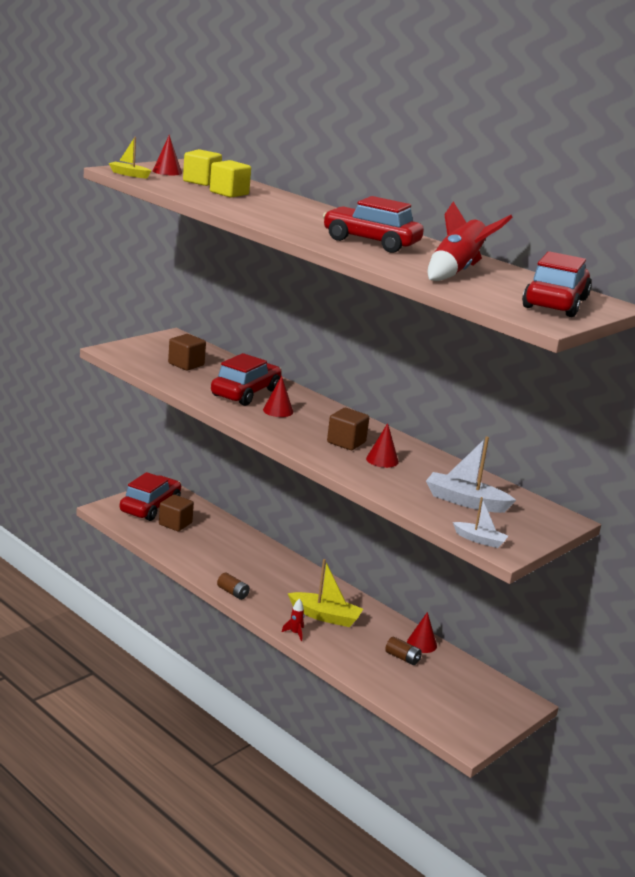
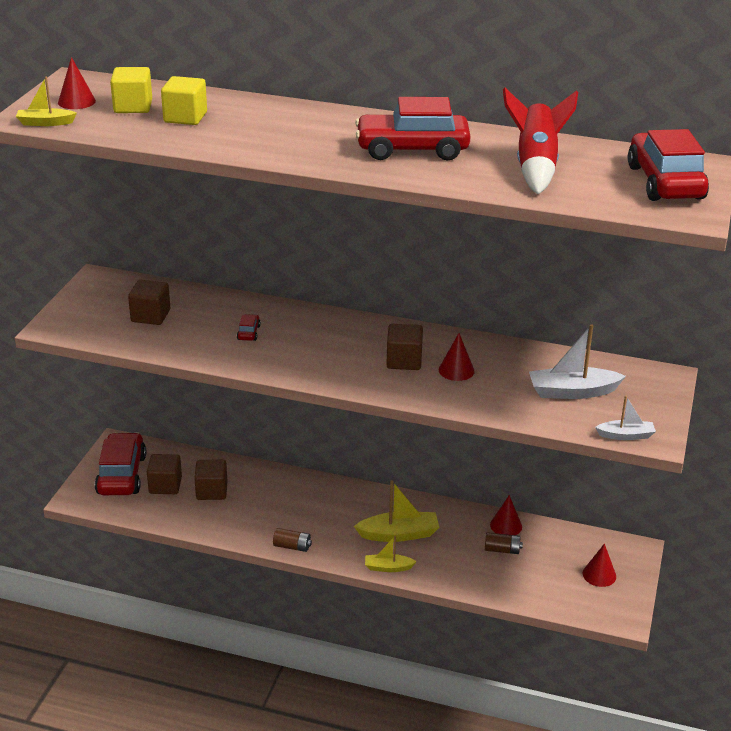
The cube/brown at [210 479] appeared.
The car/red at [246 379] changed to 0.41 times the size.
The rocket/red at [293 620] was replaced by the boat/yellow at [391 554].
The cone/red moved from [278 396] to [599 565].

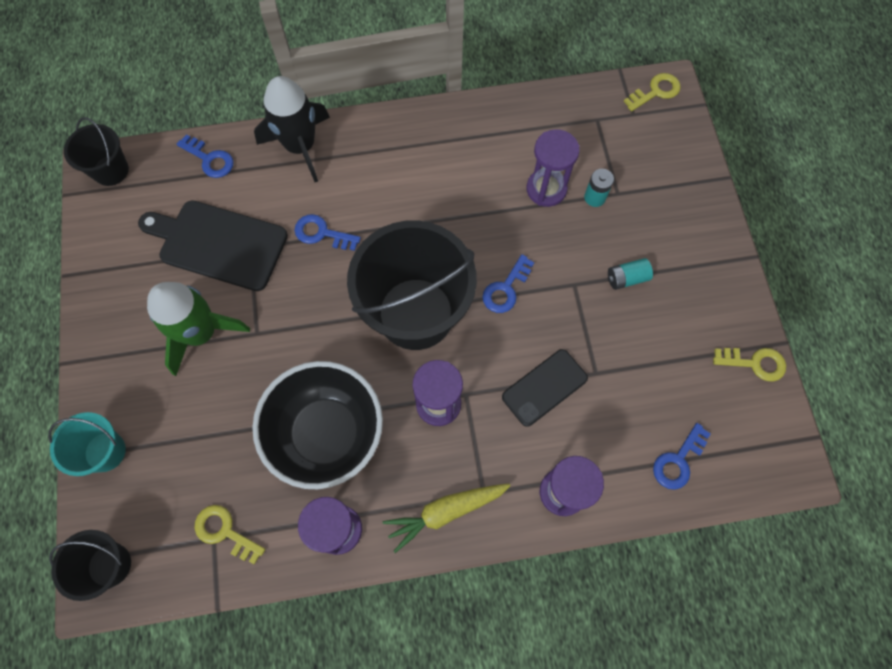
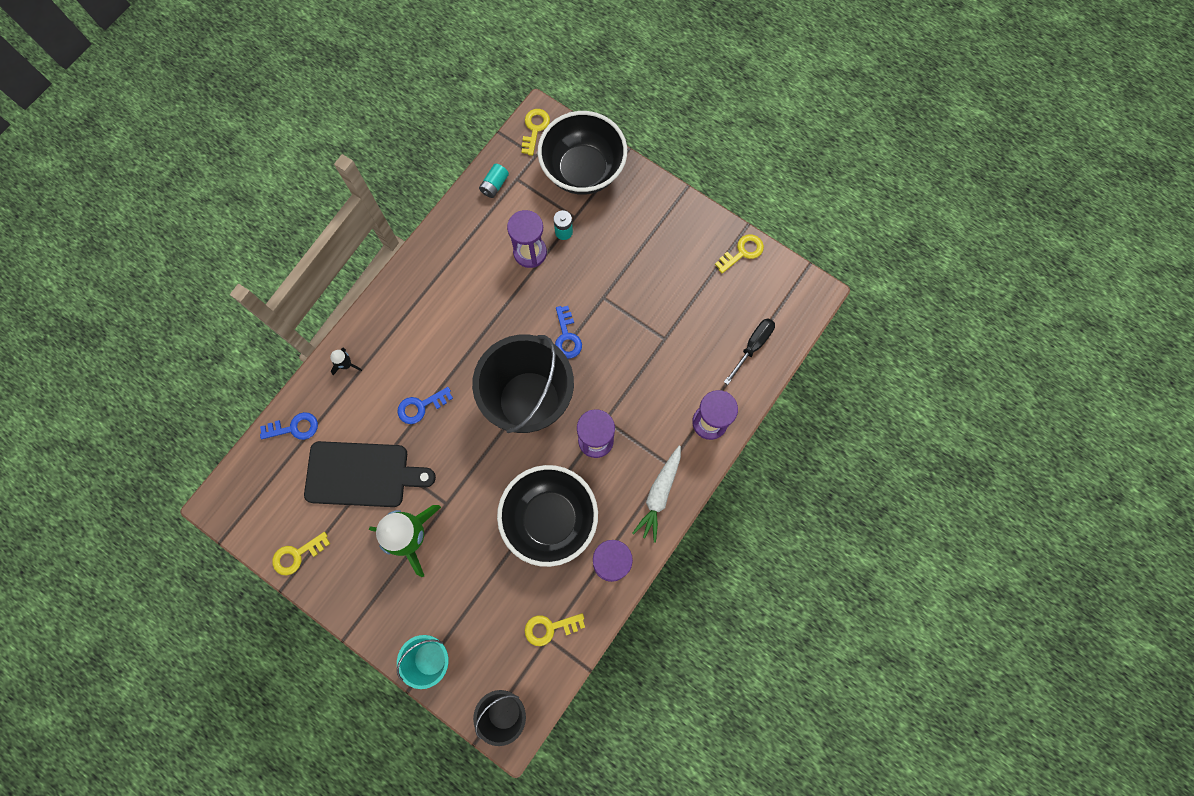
The key/yellow at [301 553] appeared.
The cutting board/black at [213 245] turned 150 degrees counterclockwise.
The rocket/black at [292 129] changed to 0.43 times the size.
The battery/turquoise moved from [630 274] to [494 181].
The bowl/black at [582 153] appeared.
The carrot/yellow at [447 518] became the carrot/white at [656 494].
The key/blue at [682 456] was replaced by the screwdriver/black at [749 351].
The bucket/black at [96 151] disappeared.
The phone/black at [545 388] disappeared.

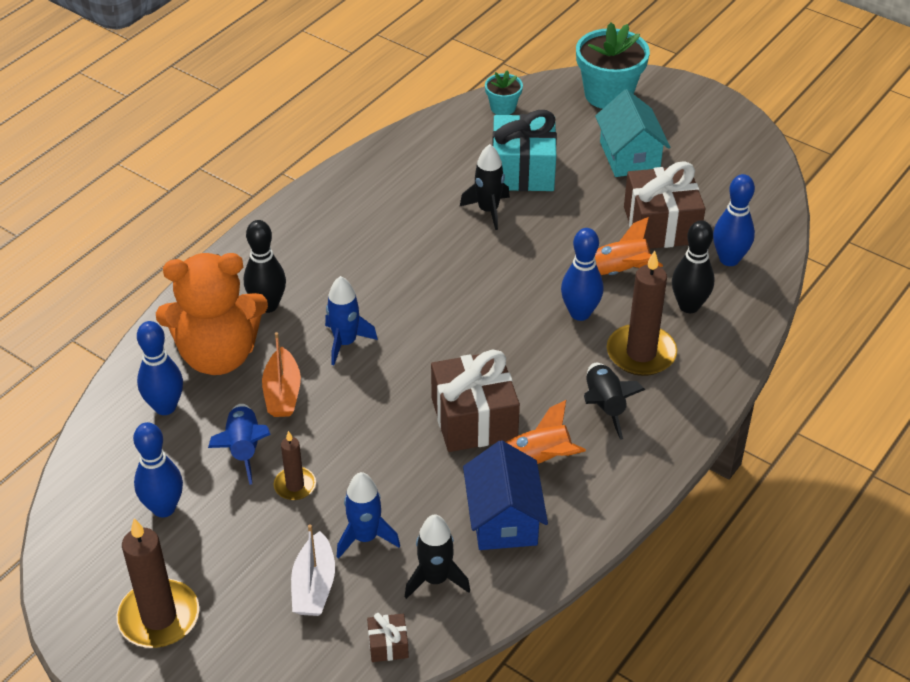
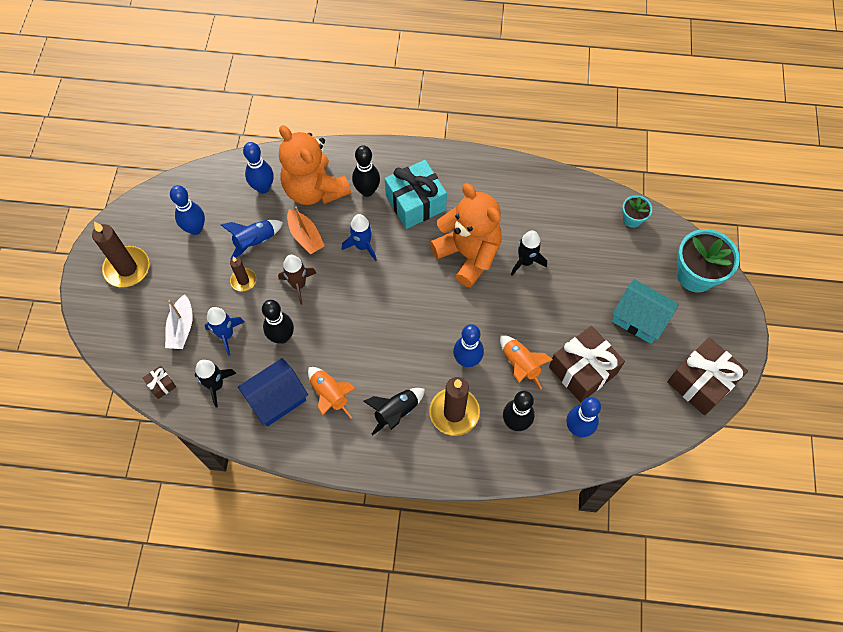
The boat/white at [313 570] turned 60 degrees counterclockwise.
The bowling pin/black at [278 322] appeared.
The rocket/brown at [297 280] appeared.
The boat/orange at [281 374] turned 90 degrees counterclockwise.
The gift/turquoise moved from [524 150] to [416 194].
The teddy bear/orange at [466 235] appeared.
The house/turquoise at [632 133] turned 75 degrees clockwise.
The gift/brown moved from [475 401] to [707 376].

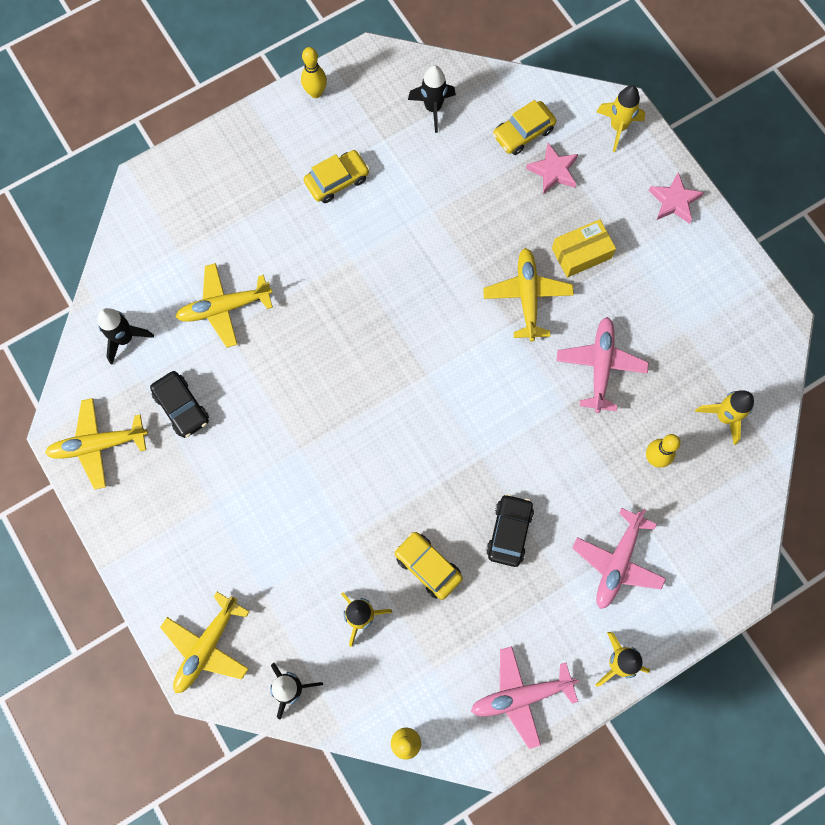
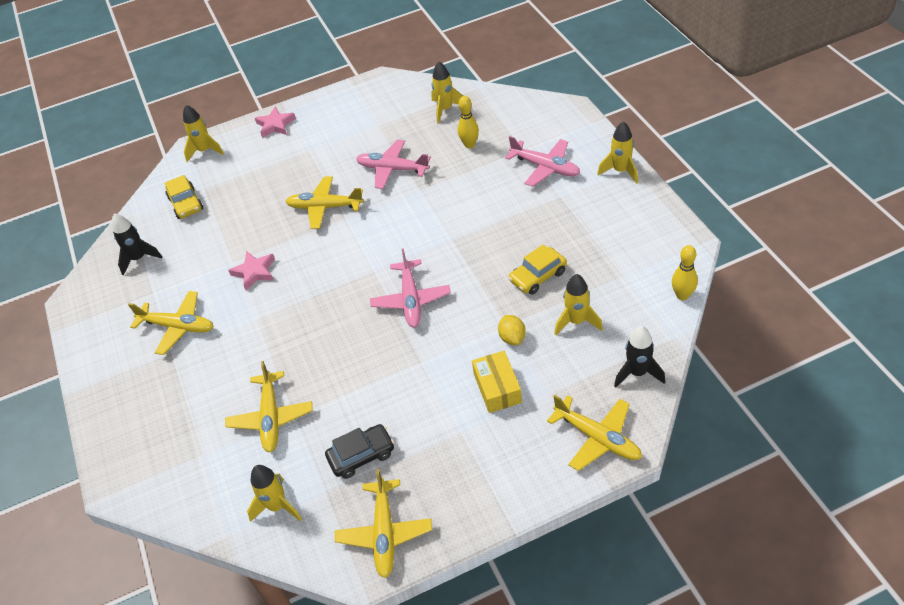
The car/yellow at [337 176] was replaced by the plane/yellow at [171 323].
The star/pink moved from [552 168] to [251 271].
The rocket/black at [126 336] became the rocket/yellow at [274 493].
The plane/pink moved from [525 697] to [410 288].
The box/yellow moved from [584 248] to [497 382].
The lemon/yellow at [512 330] appeared.
The bowling pin/yellow at [314 72] disappeared.
The car/black at [510 530] disappeared.

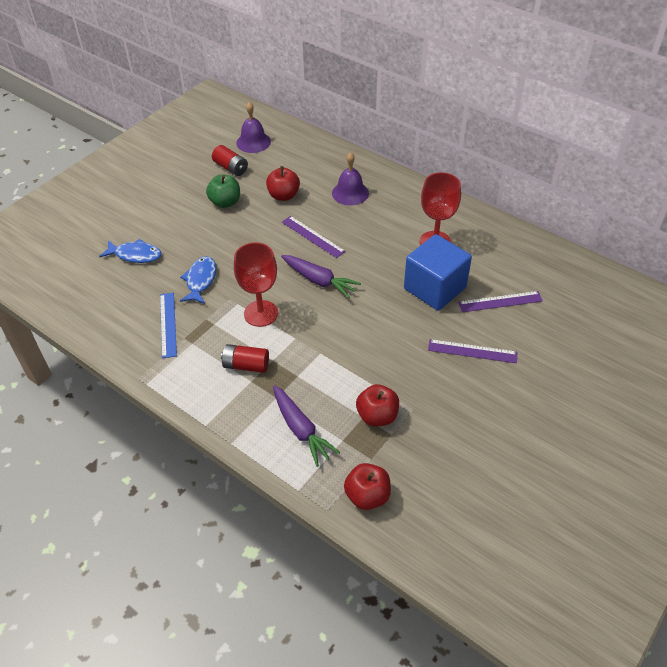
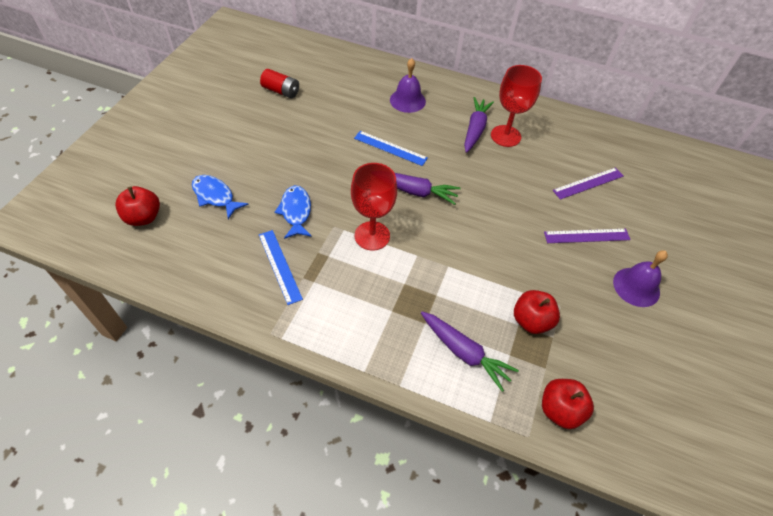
The apple/red moved from [283 183] to [137 206].
The fish/blue at [130 251] turned 135 degrees counterclockwise.
The ruler/purple at [314 237] became the ruler/blue at [391 148].
The carrot/purple at [479 125] appeared.
The bell/purple moved from [253 127] to [640 278].
The apple/green at [223 191] disappeared.
The battery/red at [245 358] disappeared.
The cube/blue at [438 272] disappeared.

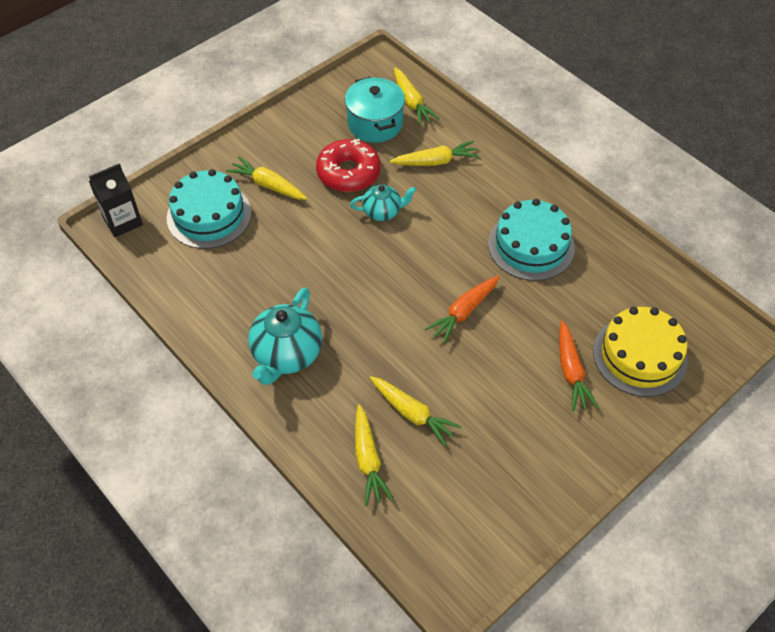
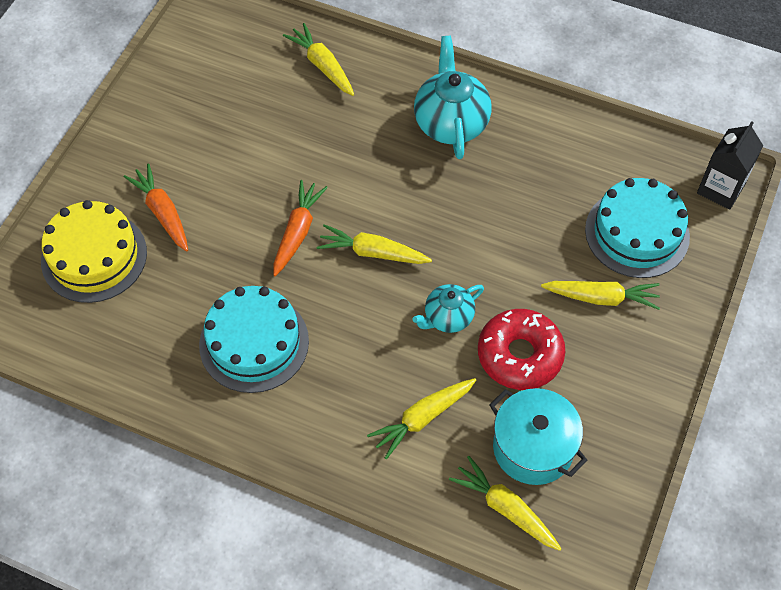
The carrot/yellow moved from [416 411] to [374 244].

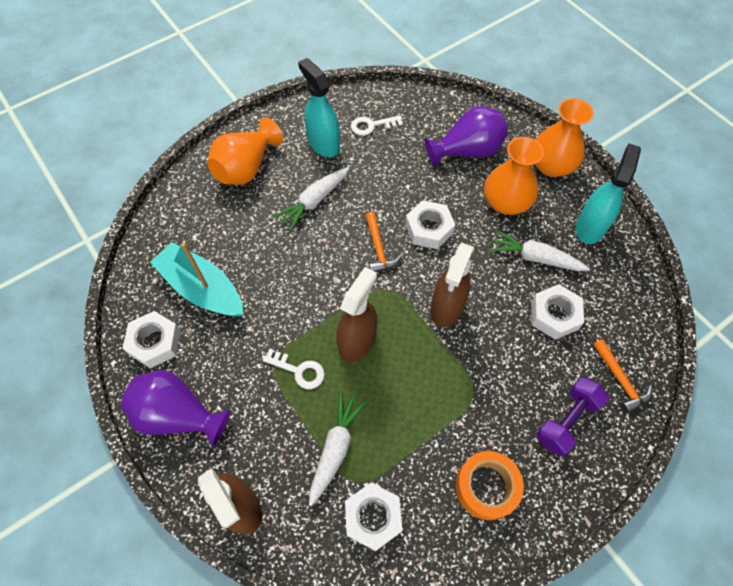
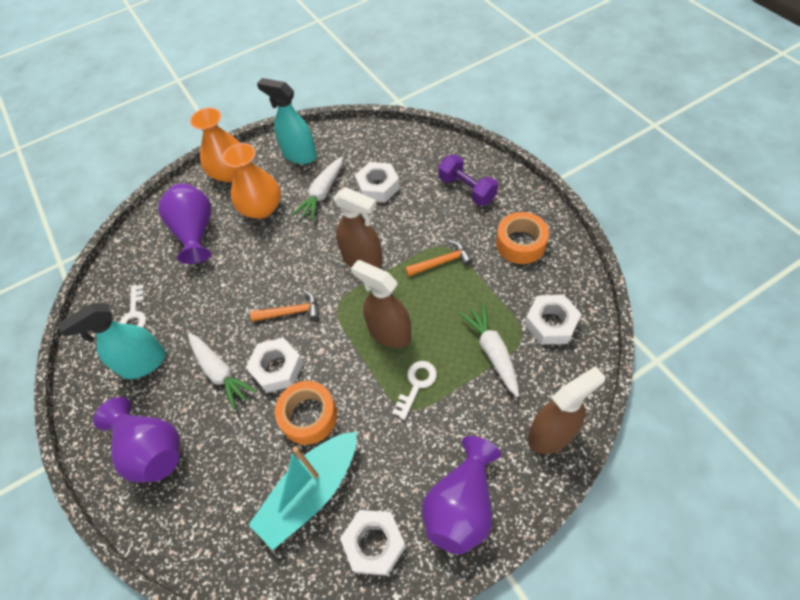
The vase/orange at [245 151] became the vase/purple at [137 440].
The nut/white moved from [430 224] to [275 365].
The tape/orange at [306 413] appeared.
The hammer/orange moved from [622 376] to [439 258].
The carrot/white at [338 448] turned 45 degrees clockwise.

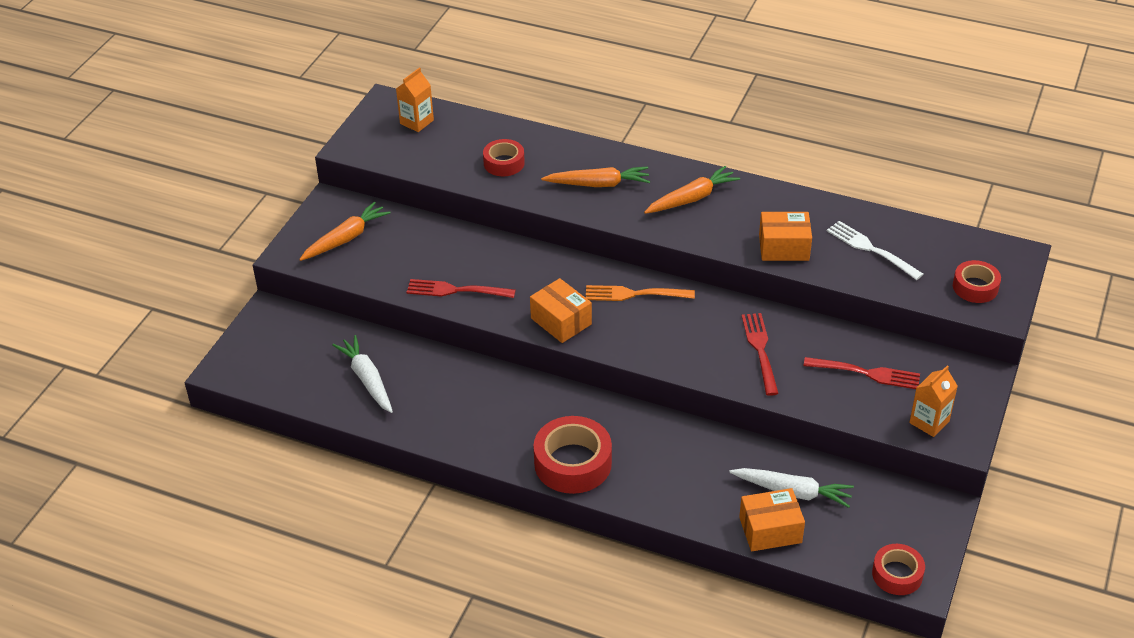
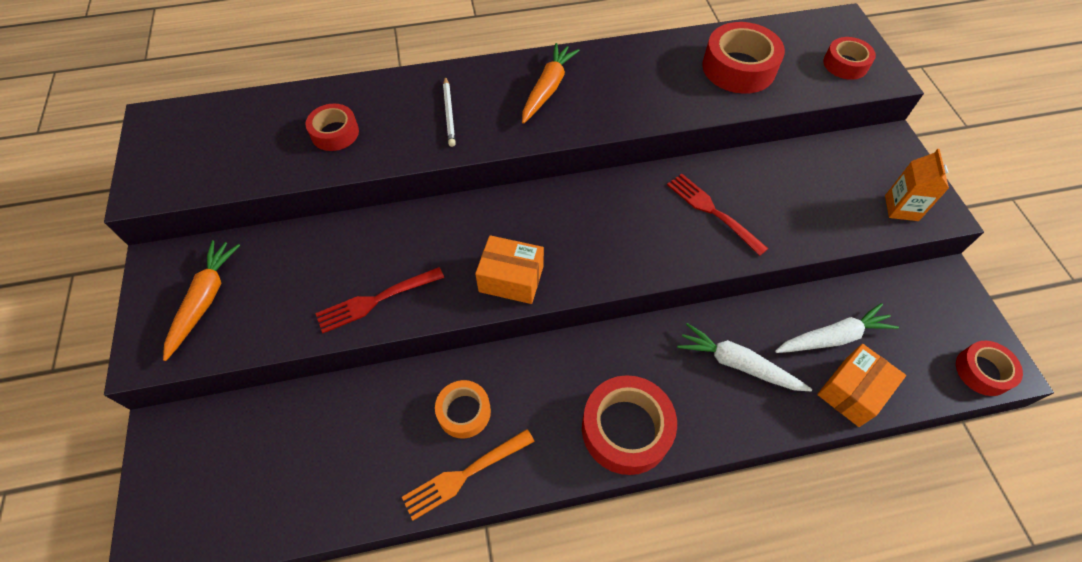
The fork/orange moved from [640 293] to [468 475].
The tape/orange at [463 409] appeared.
The carrot/orange at [595 176] was replaced by the pencil/white at [449 111].
The carrot/white moved from [362 374] to [744 357].
The fork/white at [875 250] was replaced by the tape/red at [743 58].
The carton/orange at [415 99] disappeared.
The box/orange at [785 236] disappeared.
The fork/red at [861 373] disappeared.

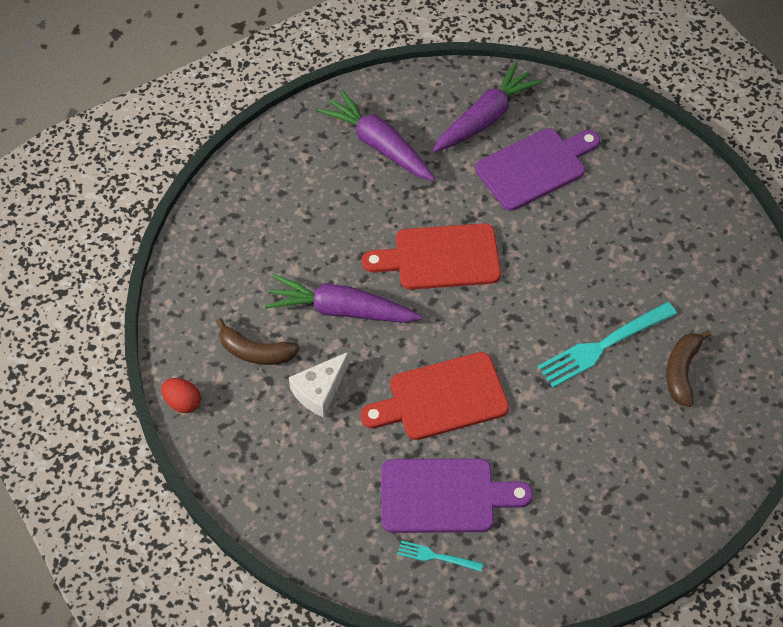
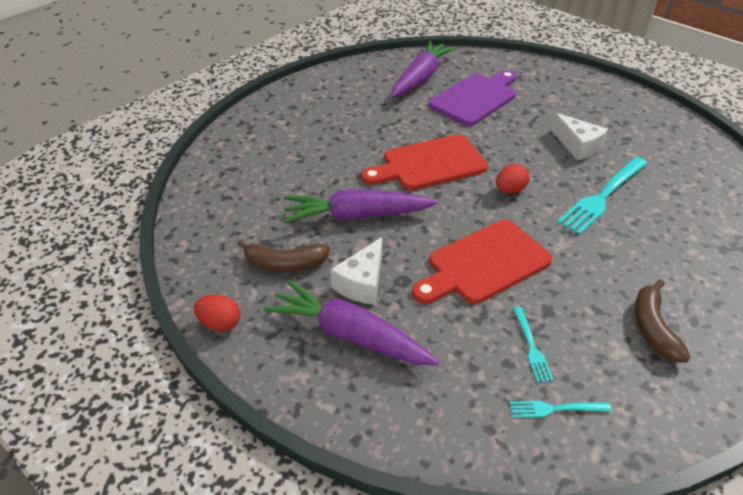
The carrot/purple moved from [376 135] to [351 322].
The egg/red at [513 179] appeared.
The cutting board/purple at [457 495] was replaced by the fork/turquoise at [533 345].
The cheese/white at [579 137] appeared.
The banana/brown moved from [689 368] to [662 320].

